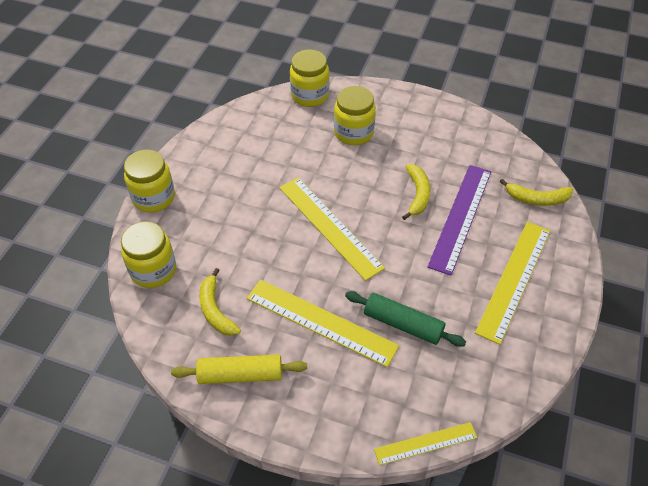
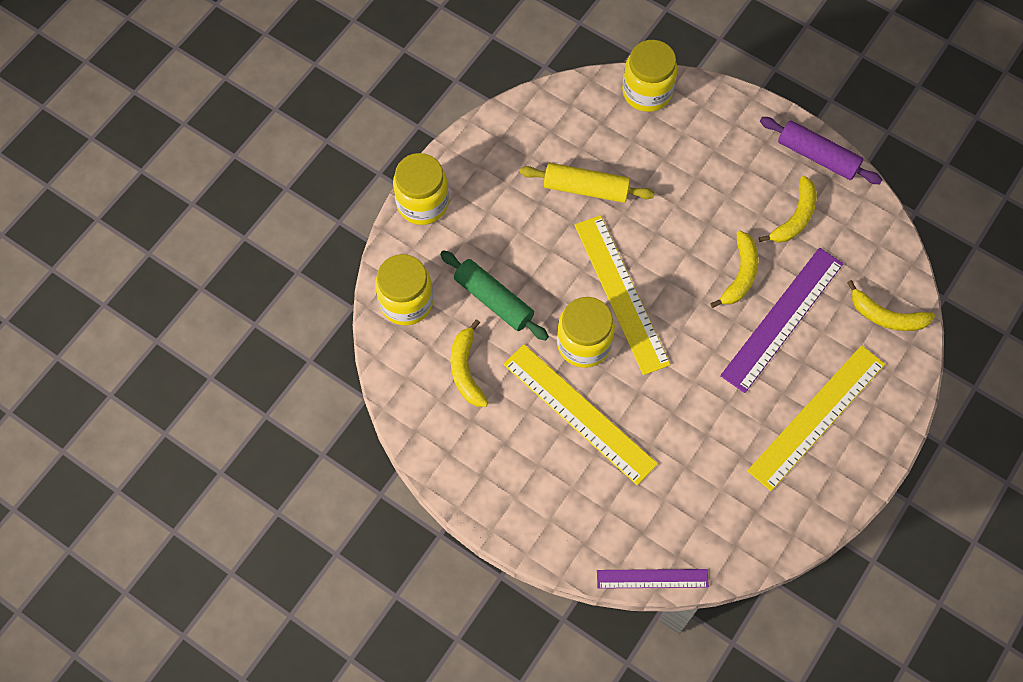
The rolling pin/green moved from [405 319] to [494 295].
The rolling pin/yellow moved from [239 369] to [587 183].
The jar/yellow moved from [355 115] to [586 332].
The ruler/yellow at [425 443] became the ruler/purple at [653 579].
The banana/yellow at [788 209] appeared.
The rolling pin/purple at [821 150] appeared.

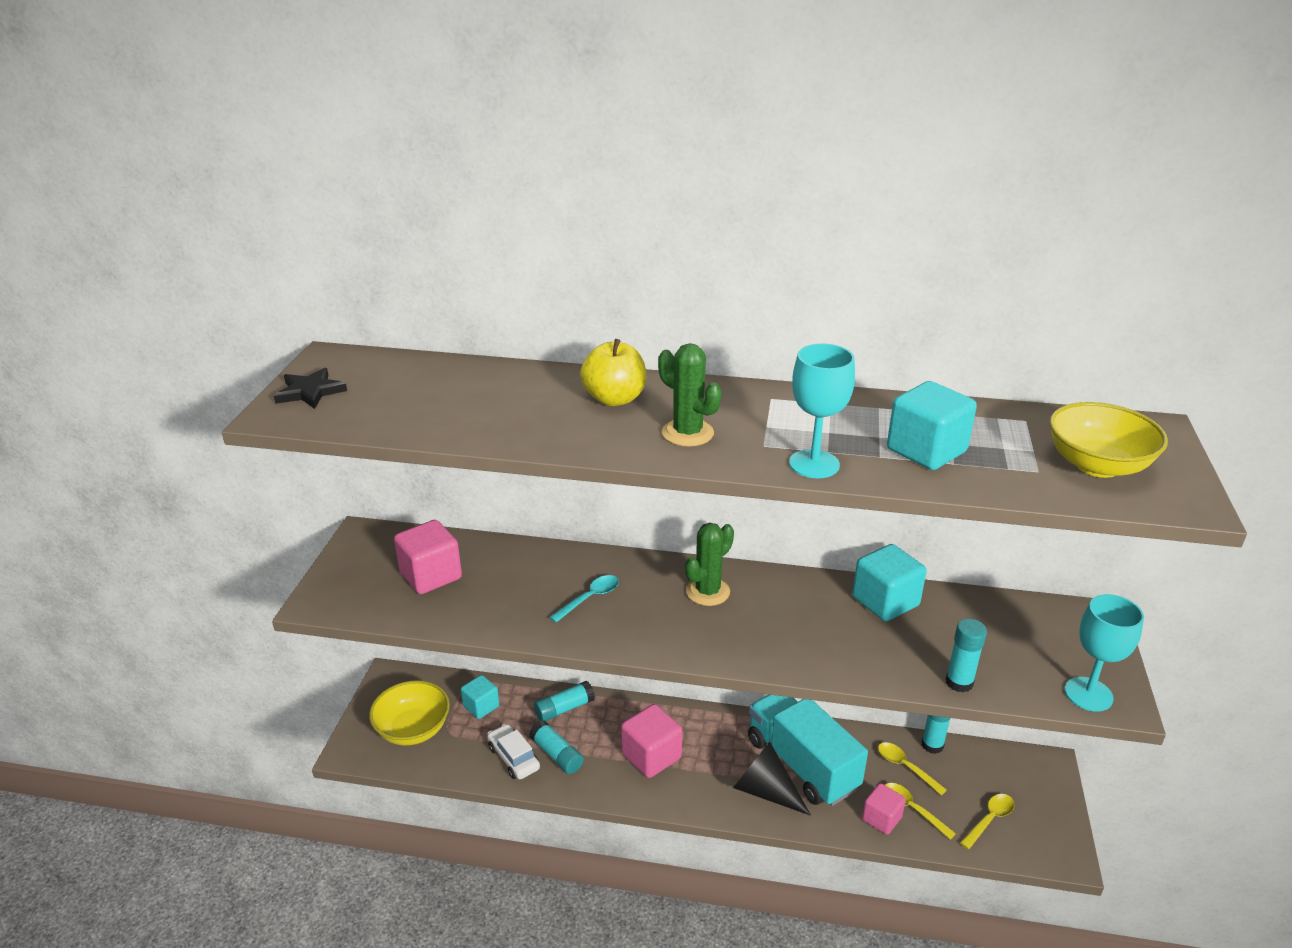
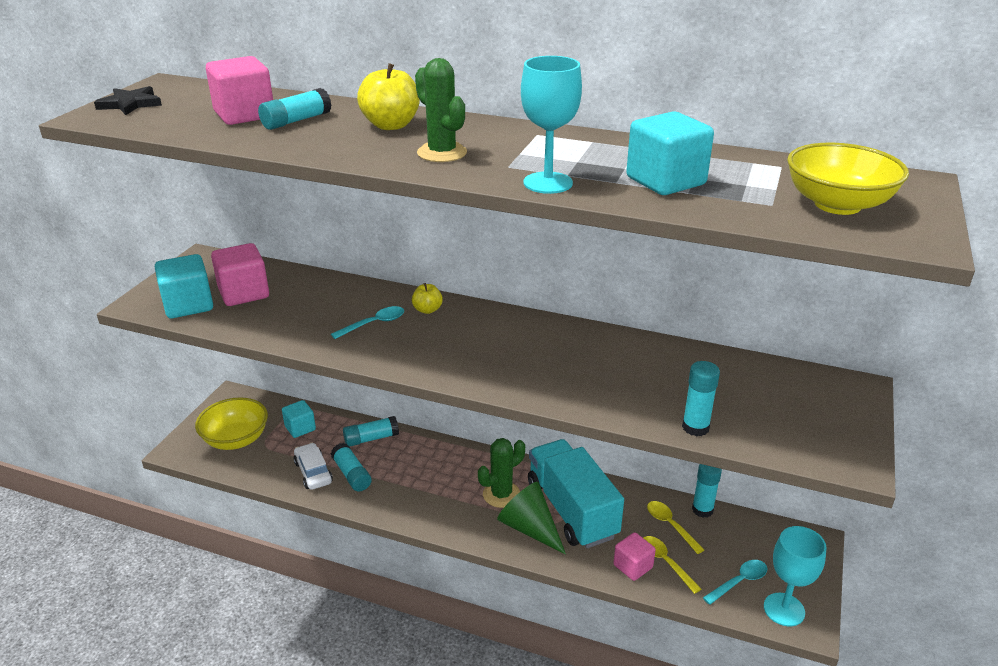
The cube/turquoise moved from [889 582] to [184 286].
The cube/pink moved from [651 741] to [239 90].
The glue stick/turquoise at [294 109] appeared.
The apple/yellow at [427 298] appeared.
The cactus/green moved from [709 564] to [501 473].
The cone/black at [772 779] became the cone/green at [531 518].
The spoon/yellow at [987 821] became the spoon/turquoise at [735 582].
The goblet/turquoise moved from [1104 653] to [795 576].

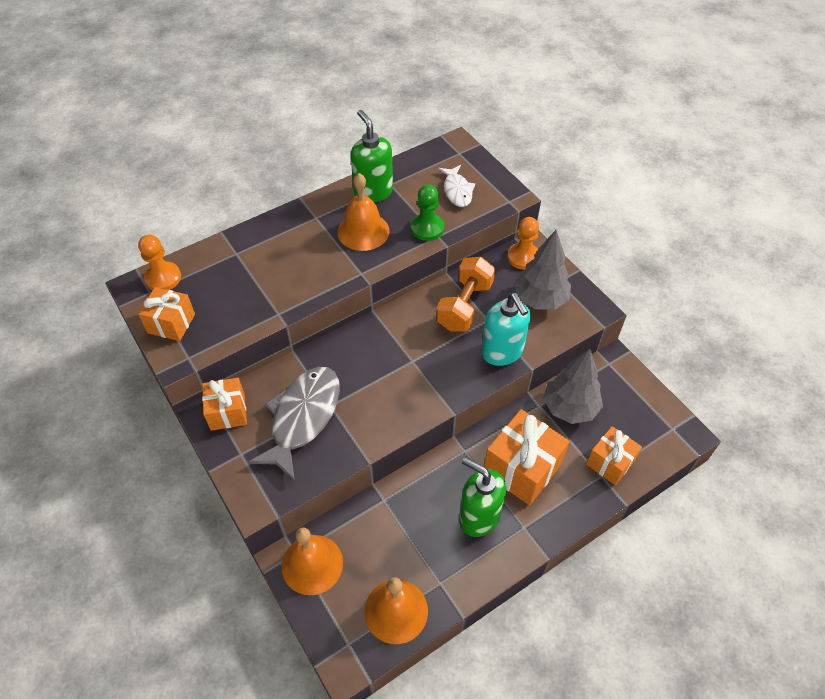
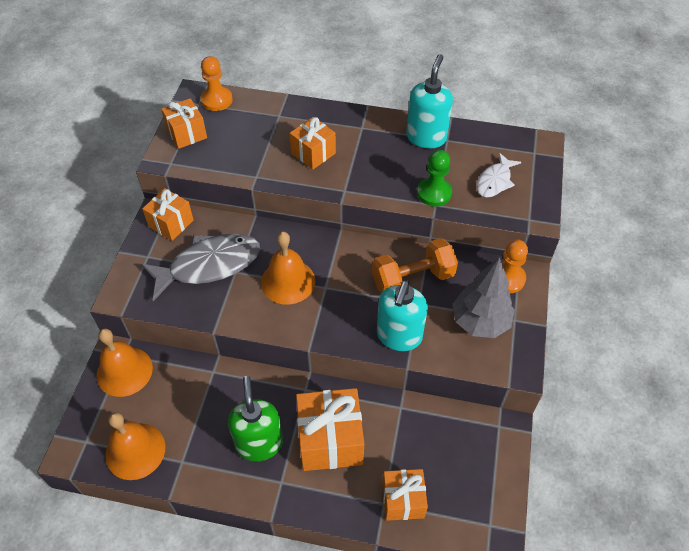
The bell/orange moved from [363 212] to [288 268].
The gift/orange at [313 143] appeared.
The soap dispenser/green at [372 156] became the soap dispenser/turquoise at [429 101].
The tree/grey at [573 386] disappeared.

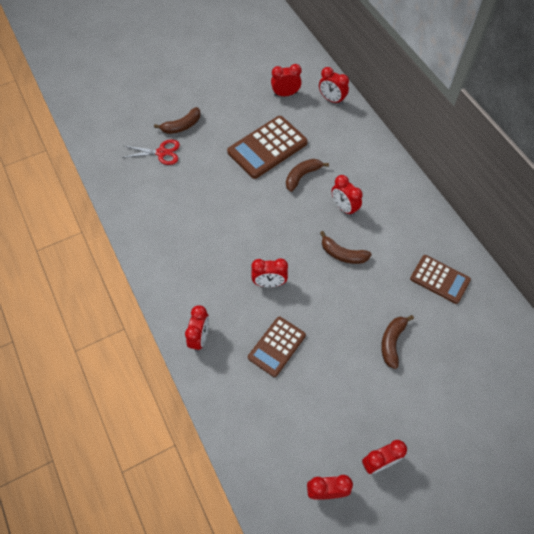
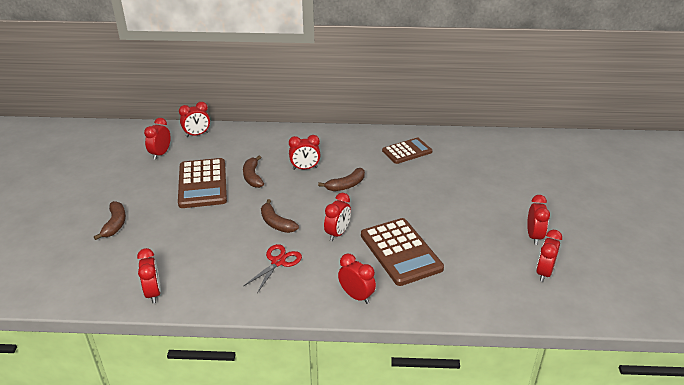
The clock/red at [149 276] appeared.
The scissors/red moved from [151 152] to [273 268].
The banana/brown moved from [397 342] to [280 216].
The calculator/brown at [277 347] changed to 1.55 times the size.

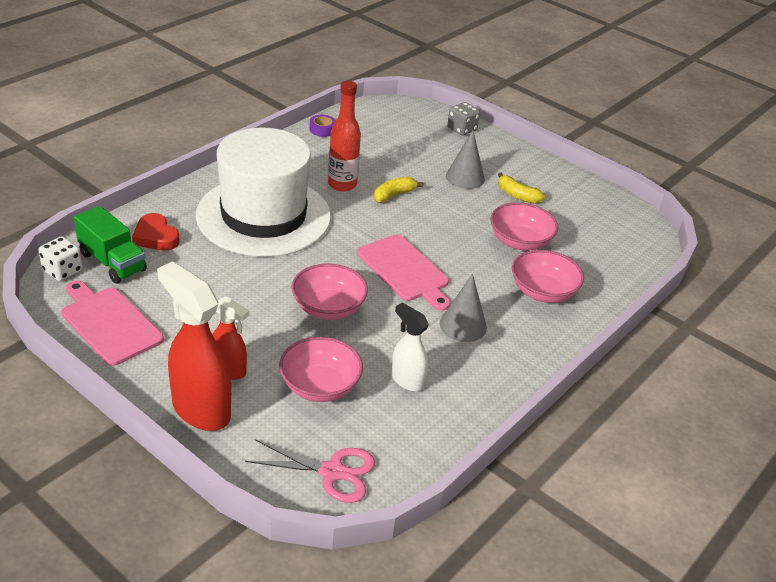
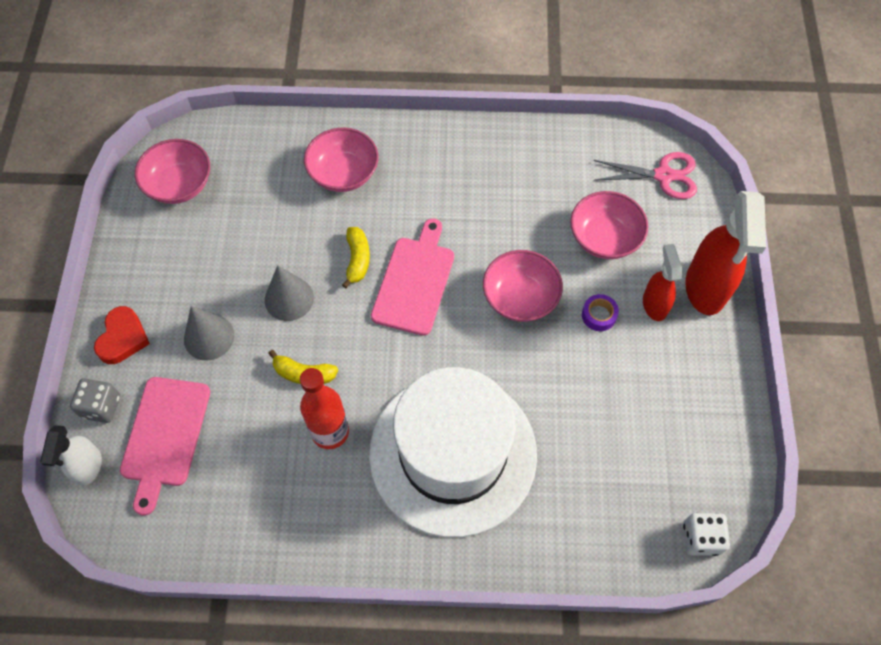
The spray bottle/white moved from [410 346] to [71 455].
The heart/red moved from [156 232] to [122 335].
The cutting board/pink moved from [112 323] to [165 446].
The bowl/pink moved from [524 226] to [172 171].
The cone/grey moved from [463 308] to [289 293].
The banana/yellow moved from [521 187] to [356 257].
The tape/purple moved from [323 126] to [600 312].
The scissors/pink at [310 471] turned 120 degrees clockwise.
The truck/green at [110 244] disappeared.

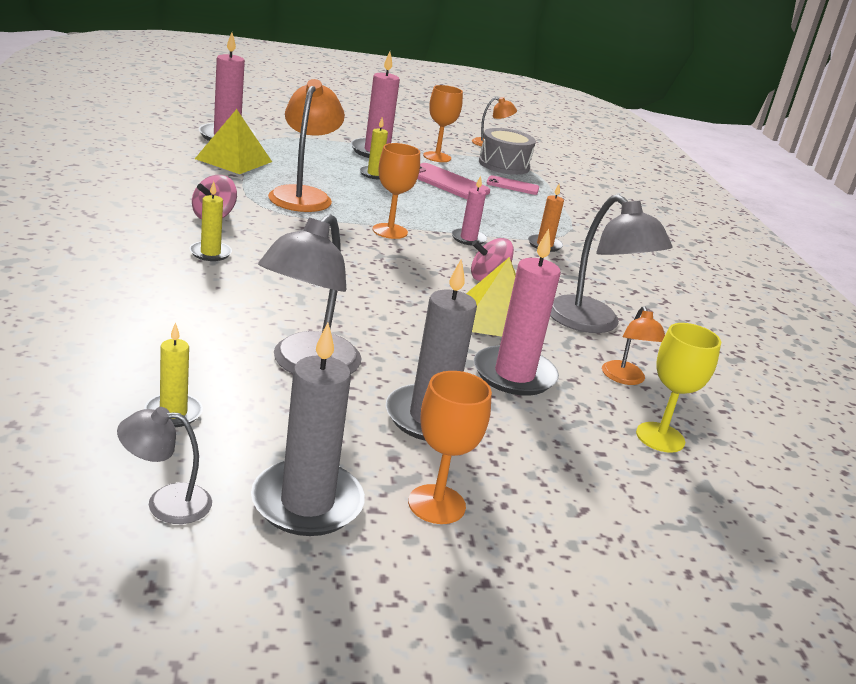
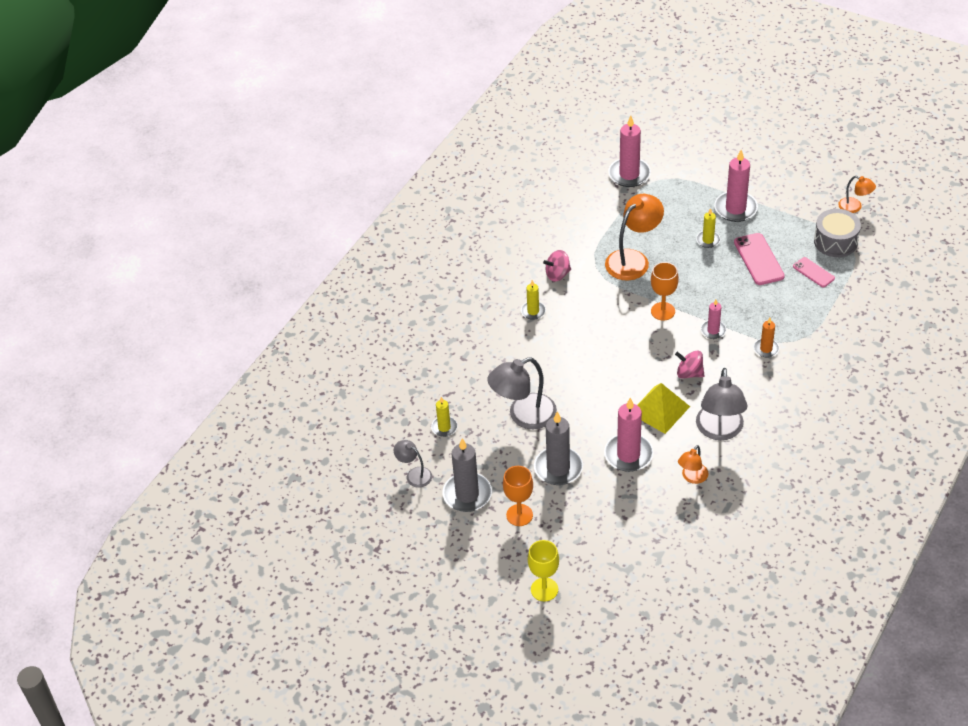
The goblet/yellow moved from [678 388] to [543 570].
The pyramid/yellow at [233 141] disappeared.
The goblet/orange at [443 123] disappeared.

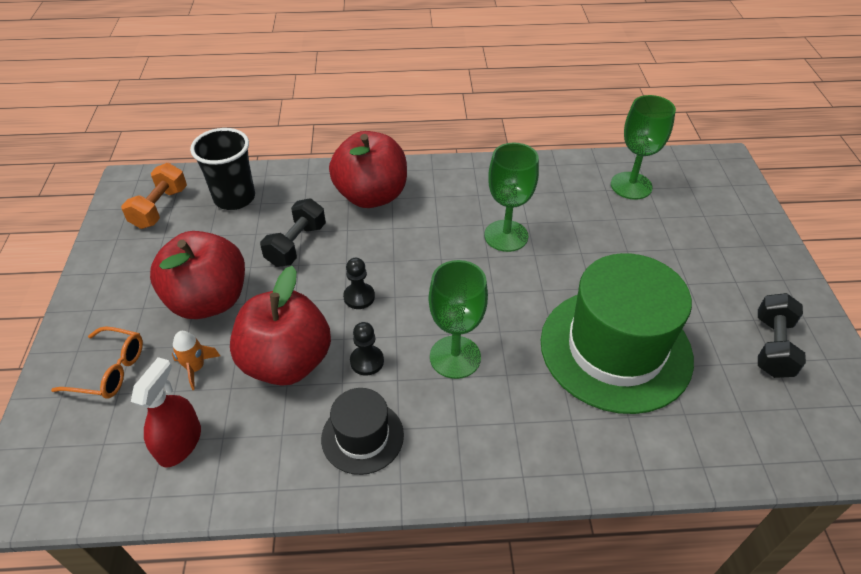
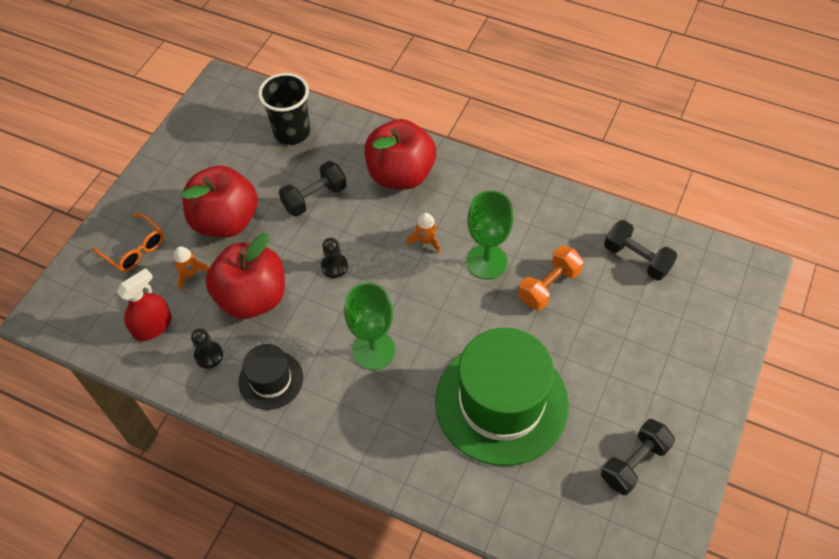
The pawn/black moved from [367 349] to [207 348].
The rocket/orange at [423 233] appeared.
The dumbbell/orange moved from [154 196] to [550 278].
The goblet/green at [643 147] was replaced by the dumbbell/black at [640 250].

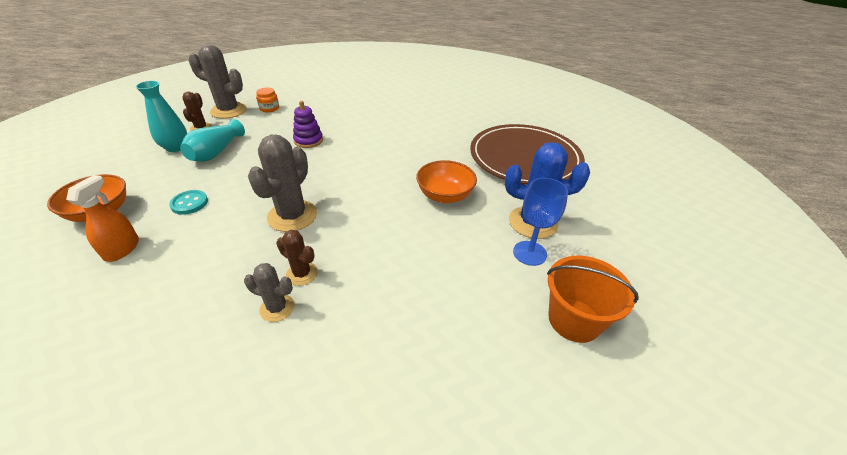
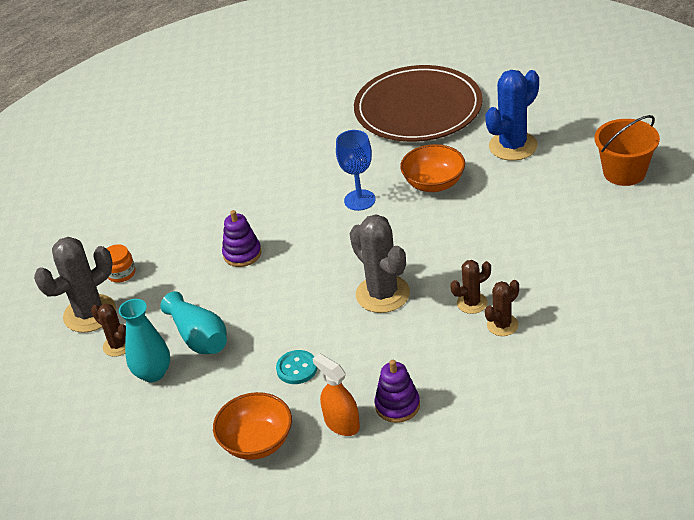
The goblet/blue moved from [540 222] to [356 170].
The stacking toy/purple at [397 391] appeared.
The cactus/grey at [269 292] became the cactus/brown at [502 308].

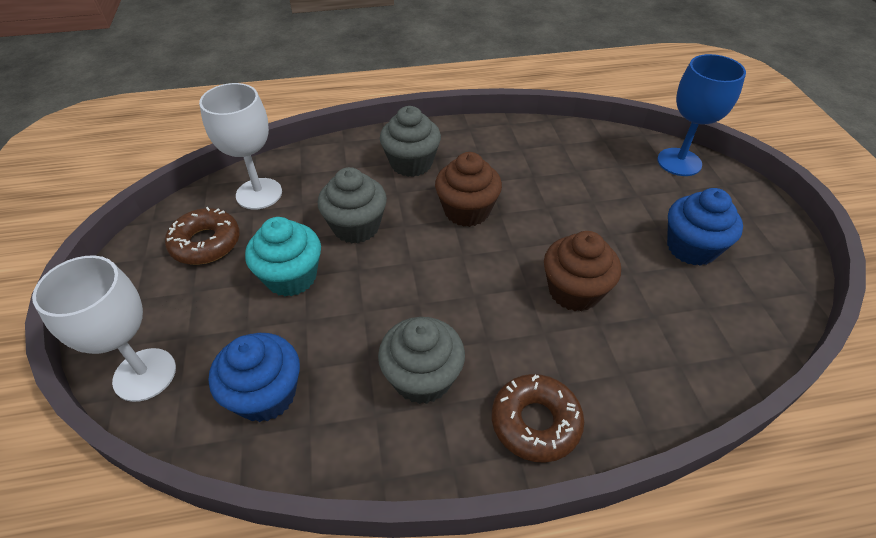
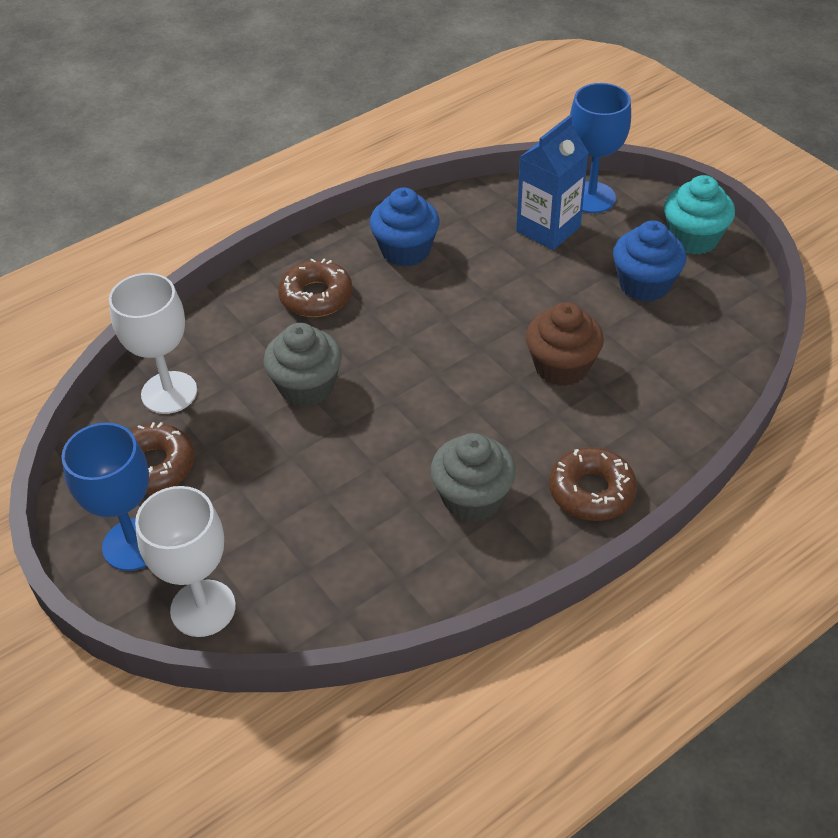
The goblet/blue at [105 497] appeared.
The cupcake/grey at [410 141] was replaced by the donut/brown at [315 287].
The cupcake/blue moved from [254 377] to [405 227].
The carton/blue at [552 182] appeared.
The cupcake/turquoise moved from [283 256] to [699 215].
The cupcake/brown at [468 189] disappeared.

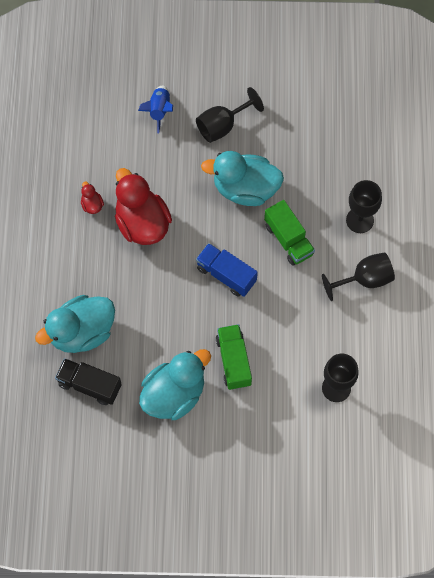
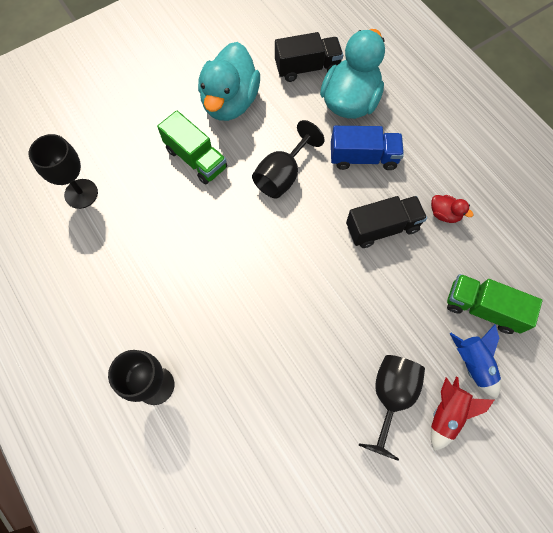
The goblet/black moved from [358 276] to [288 159].
The truck/blue moved from [227 270] to [367 148].
The duck/red at [143 206] was replaced by the truck/black at [386 222].
The rocket/red at [462 414] appeared.
The truck/green moved from [289 233] to [494 304].
The duck/turquoise at [242 178] disappeared.

